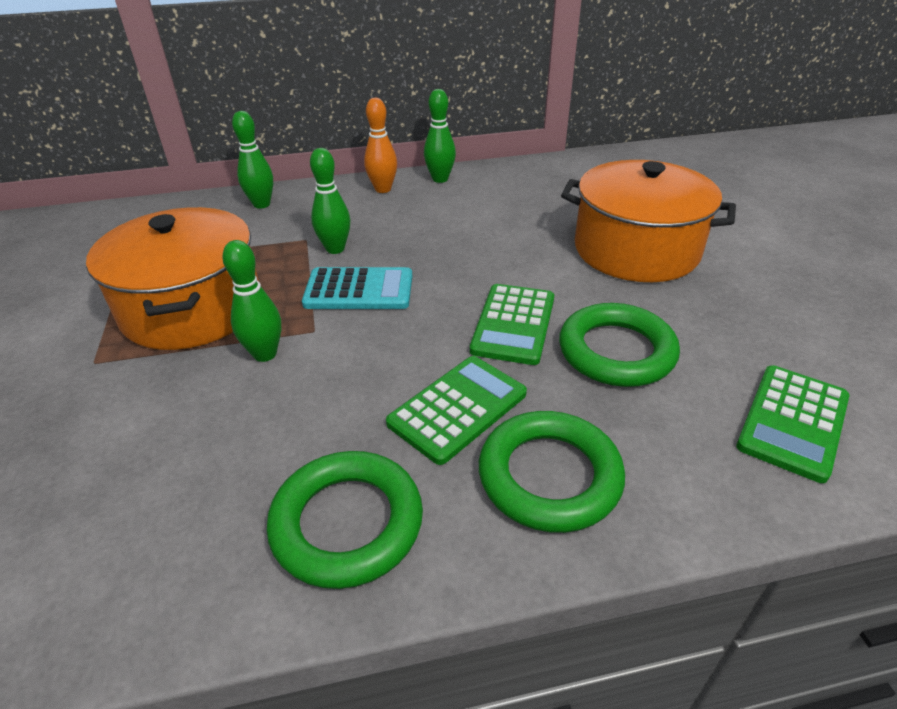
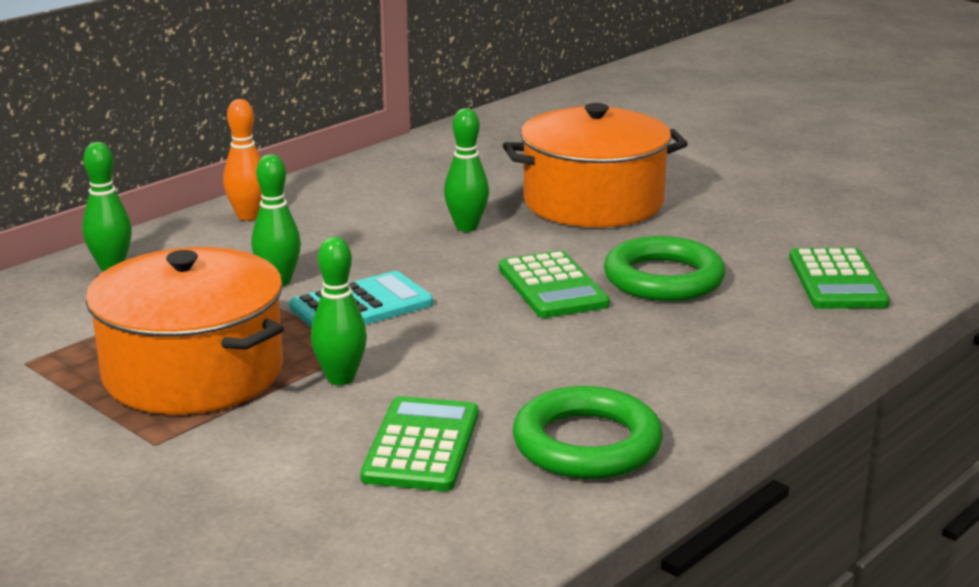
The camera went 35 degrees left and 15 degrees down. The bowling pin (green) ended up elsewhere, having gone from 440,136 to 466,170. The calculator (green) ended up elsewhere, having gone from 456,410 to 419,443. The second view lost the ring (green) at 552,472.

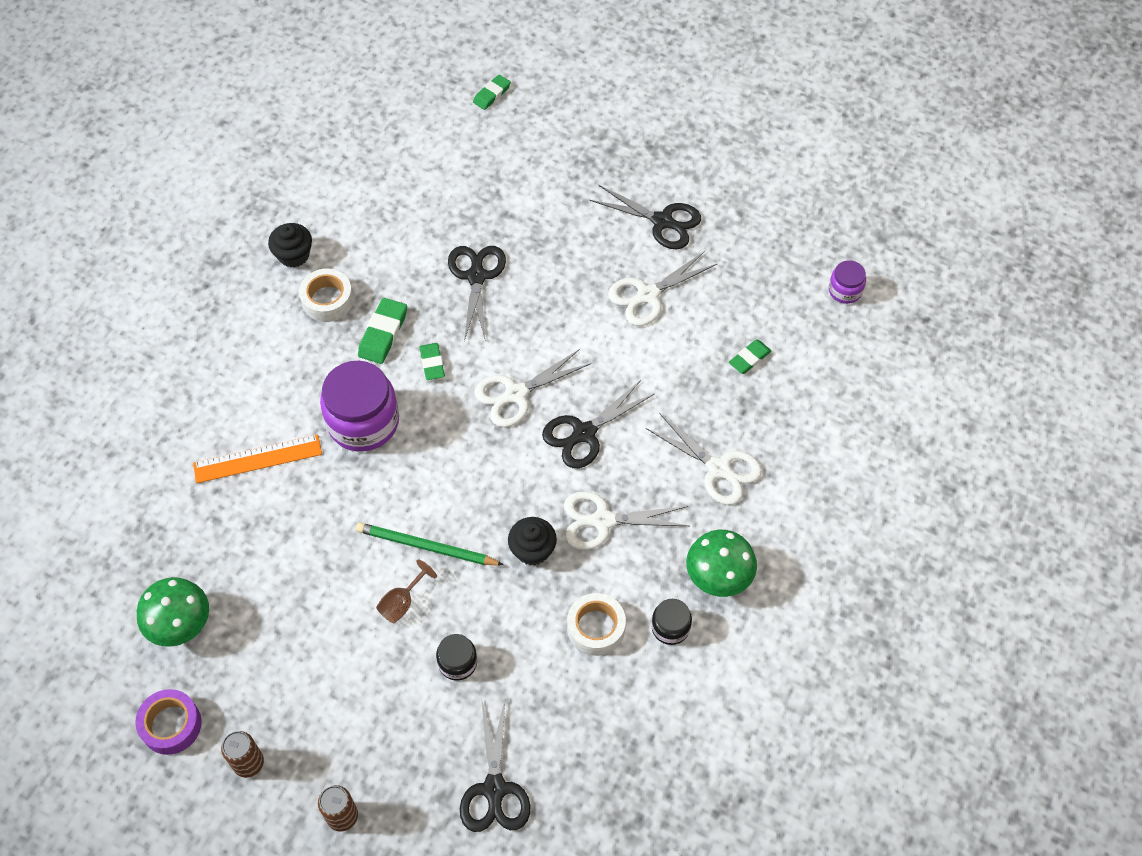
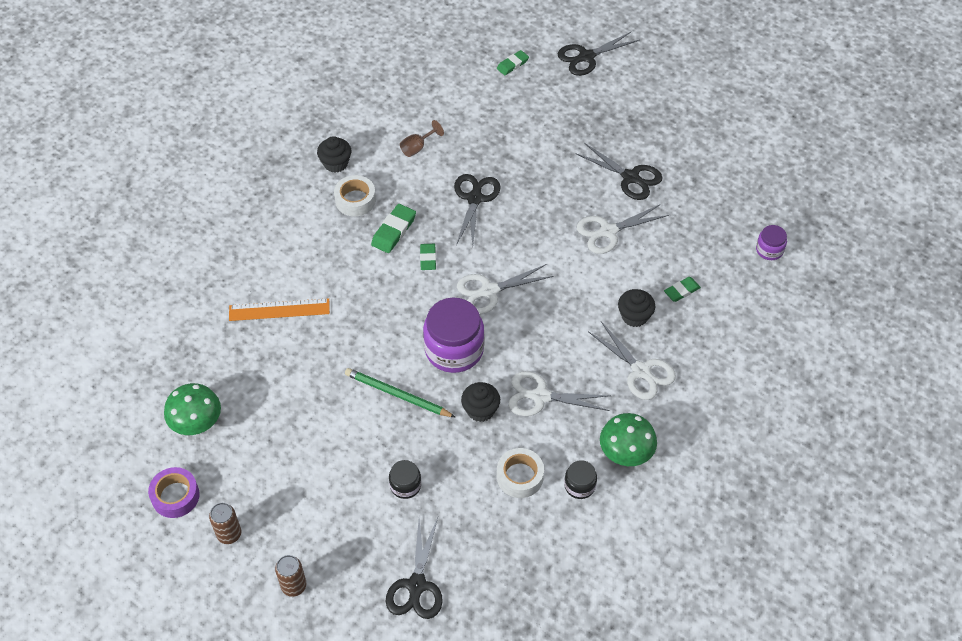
The camera went 10 degrees right and 5 degrees down. The jar (purple) ended up elsewhere, having gone from 359,406 to 453,335. The scissors (black) ended up elsewhere, having gone from 598,424 to 599,54. The goblet (brown) ended up elsewhere, having gone from 406,591 to 422,138. The second view gained the cupcake (black) at 636,308.

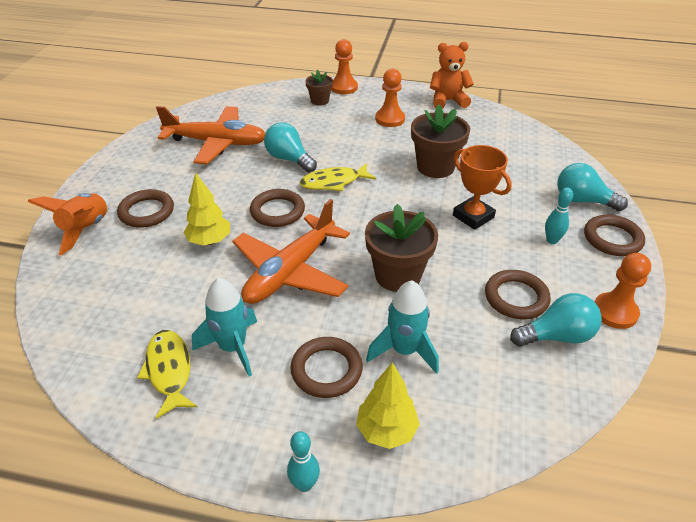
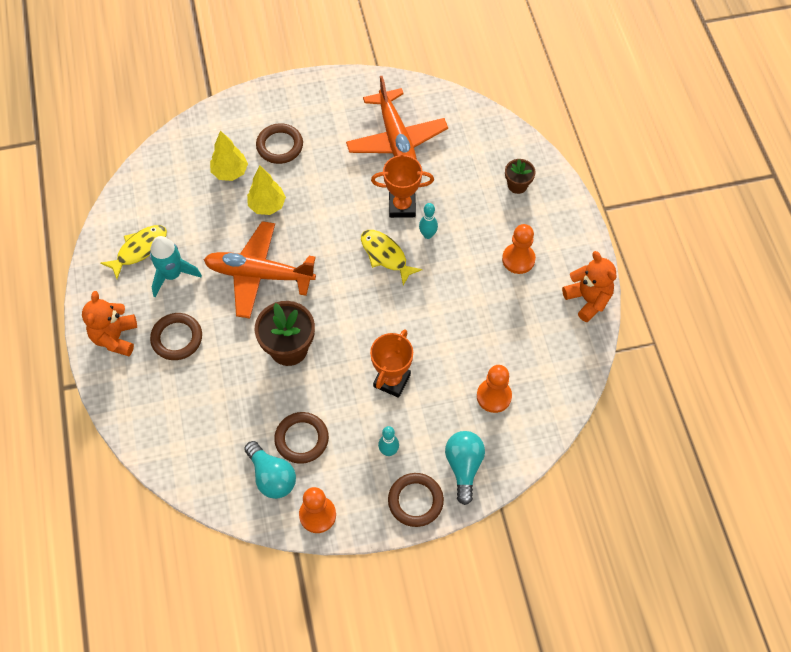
The camera went 65 degrees right and 20 degrees up. The pawn (orange) ended up elsewhere, having gone from 344,66 to 494,389. The second view lost the flower pot (brown) at 440,141. Where the light bulb (turquoise) stood at 290,147, the trophy (orange) came to stand at 402,186. The second view lost the ring (brown) at 277,208. The second view lost the rocket (orange) at 69,224. The second view lost the rocket (turquoise) at 402,327. The tree (yellow) ended up elsewhere, having gone from 388,405 to 229,156. The bowling pin (turquoise) ended up elsewhere, having gone from 303,461 to 428,221. The second view gained the teddy bear (orange) at 109,323.

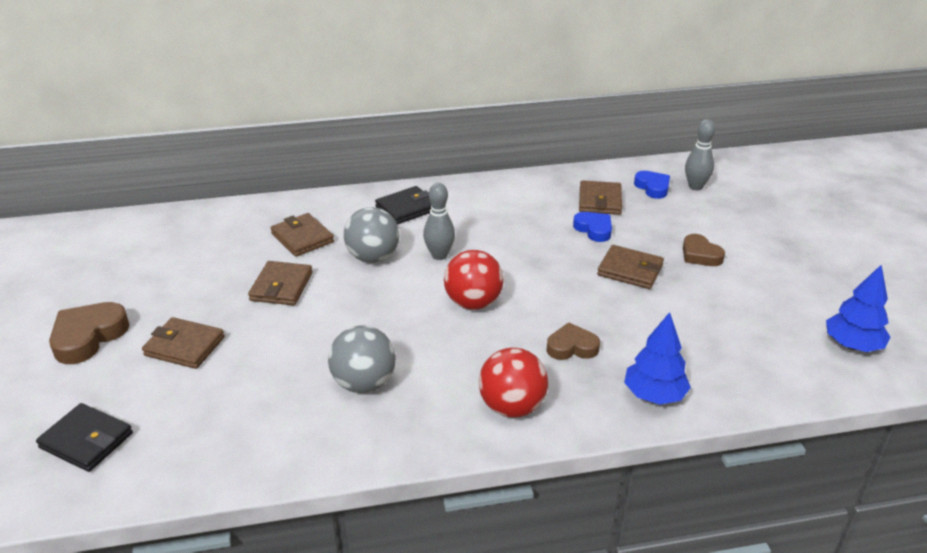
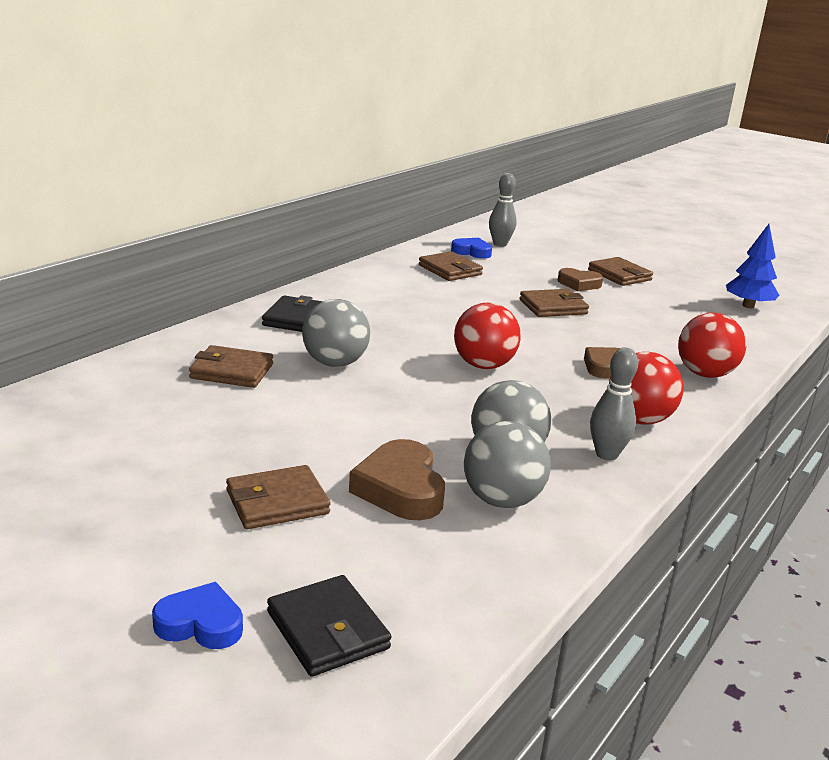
The camera went 45 degrees left and 10 degrees down. The bowling pin (grey) ended up elsewhere, having gone from 439,221 to 614,404. The heart (blue) ended up elsewhere, having gone from 592,227 to 197,615. The wallet (brown) ended up elsewhere, having gone from 280,283 to 620,271. The heart (brown) ended up elsewhere, having gone from 89,333 to 397,479. Where the tree (blue) stood at 657,358, the ball (red) came to stand at 712,345. The wallet (black) at 84,437 ended up facing another way, 75 degrees clockwise from before. The second view gained the ball (grey) at 507,464.

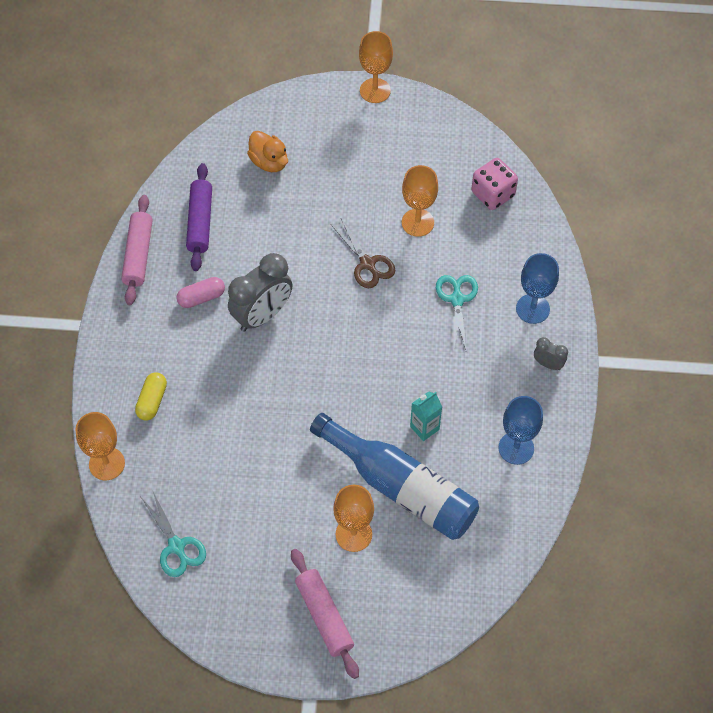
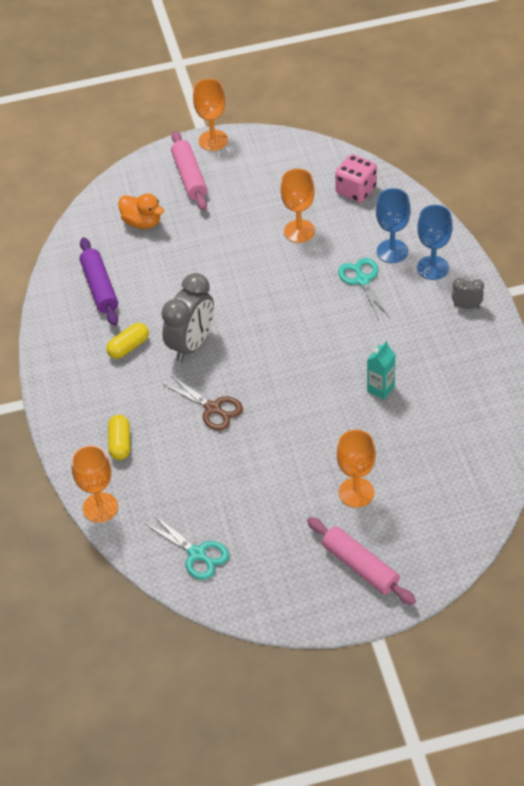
The camera went 15 degrees left and 10 degrees down. The rolling pin (pink) ended up elsewhere, having gone from 137,250 to 189,171. The scissors (brown) ended up elsewhere, having gone from 363,253 to 203,403. What was the capsule (pink) at 200,292 turned into the capsule (yellow) at 127,341. The goblet (blue) ended up elsewhere, having gone from 520,430 to 393,225. The second view lost the bottle (blue) at 394,476.

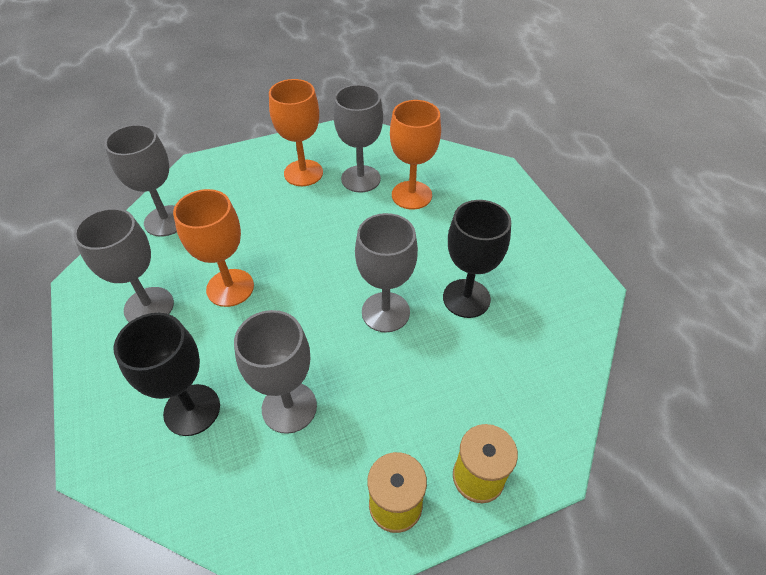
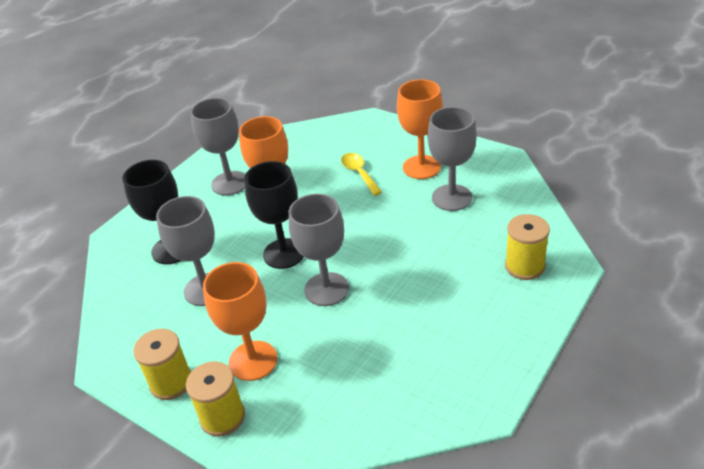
The camera went 60 degrees right and 10 degrees down. The goblet (orange) ended up elsewhere, having gone from 415,154 to 240,321. The second view lost the goblet (grey) at 140,180. The goblet (black) ended up elsewhere, having gone from 477,259 to 274,215. The second view gained the spoon (yellow) at 361,174. The second view gained the spool (yellow) at 527,247.

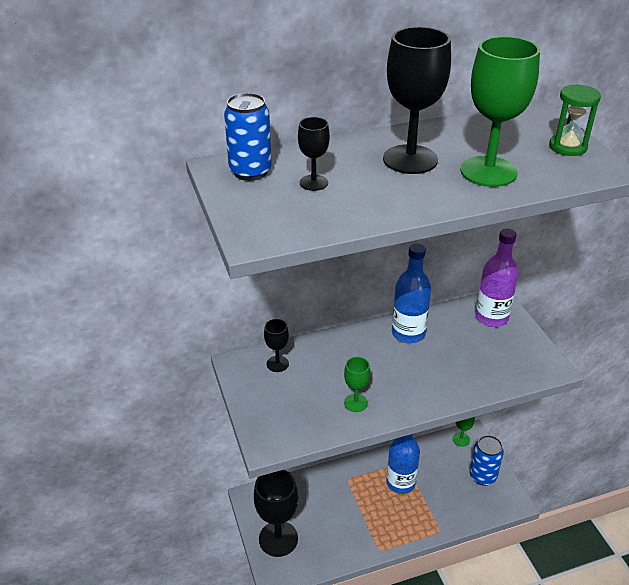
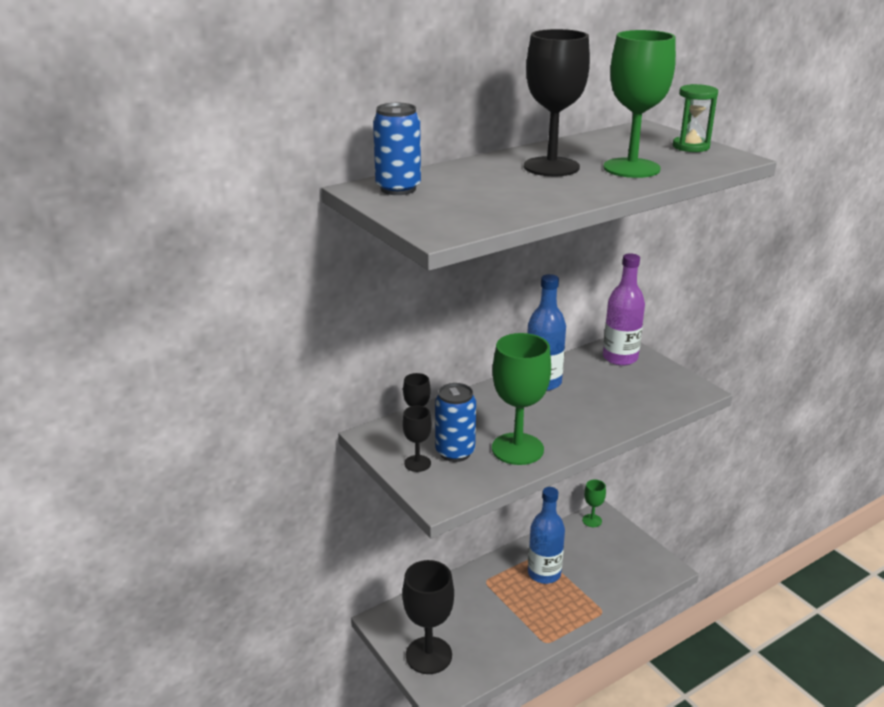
The camera went 15 degrees left and 10 degrees down. The goblet (black) ended up elsewhere, having gone from 314,154 to 417,439. The size of the goblet (green) at 357,384 changed by a factor of 1.99. The can (blue) ended up elsewhere, having gone from 486,460 to 455,422.

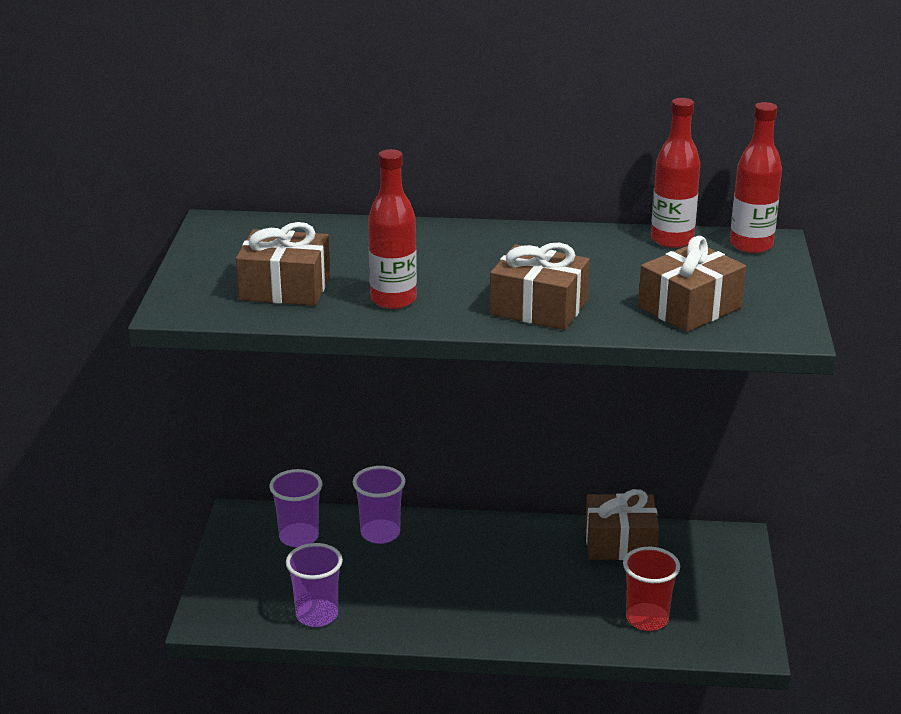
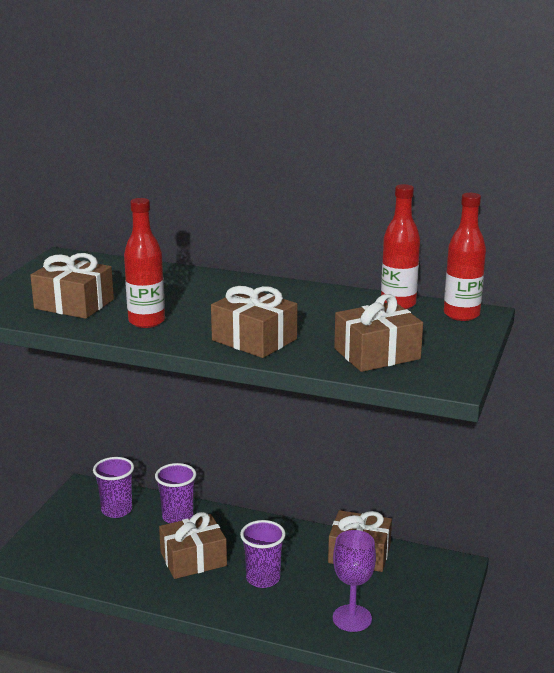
The camera went 15 degrees right and 5 degrees down. The cup (purple) ended up elsewhere, having gone from 314,585 to 263,554. Where the cup (red) stood at 651,589, the goblet (purple) came to stand at 354,581. The second view gained the gift (brown) at 193,545.

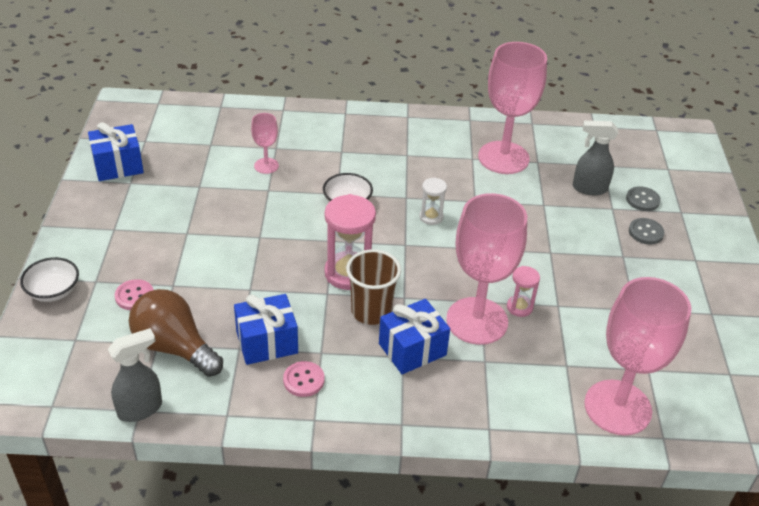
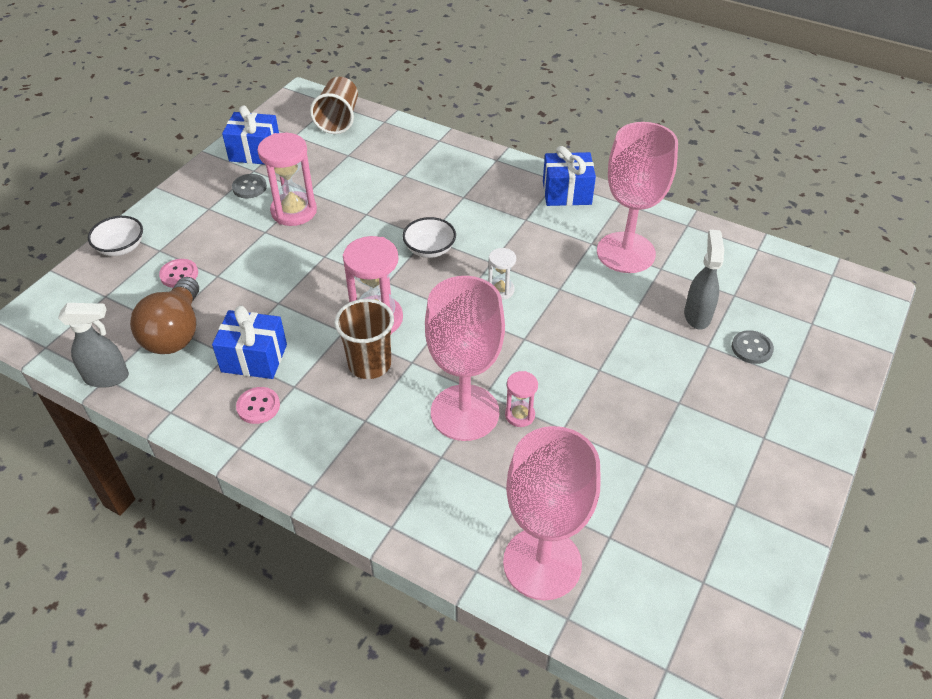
The camera went 30 degrees right and 5 degrees up. The second view lost the goblet (pink) at 265,143. The spray bottle (grey) at 595,157 ended up facing another way, 60 degrees clockwise from before. The button (grey) ended up elsewhere, having gone from 646,231 to 249,186. The light bulb (brown) at 176,333 ended up facing another way, 150 degrees counterclockwise from before. The gift (blue) ended up elsewhere, having gone from 414,336 to 569,176. The second view gained the cup (brown) at 334,105. The second view gained the hourglass (pink) at 287,179.

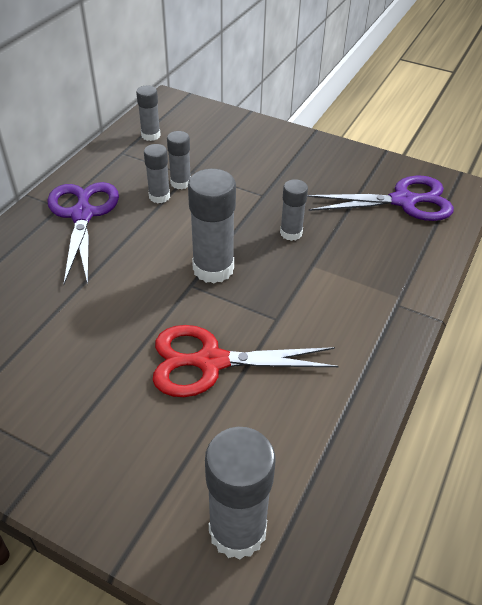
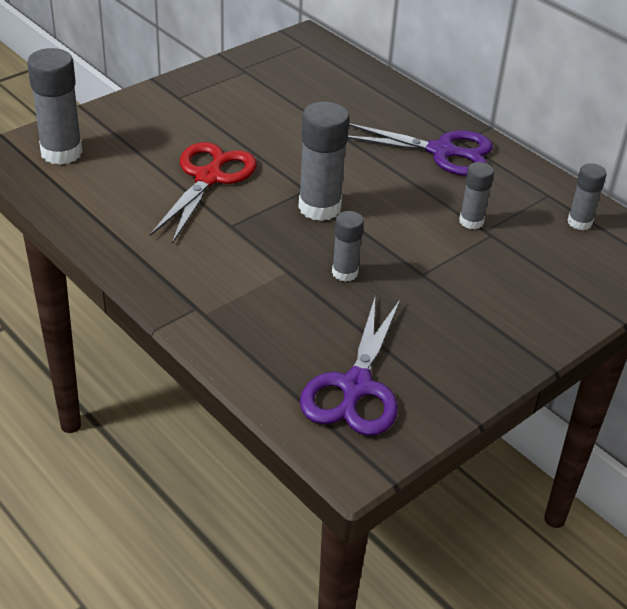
The camera went 110 degrees right and 5 degrees down. The second view lost the glue stick (grey) at 157,173.

